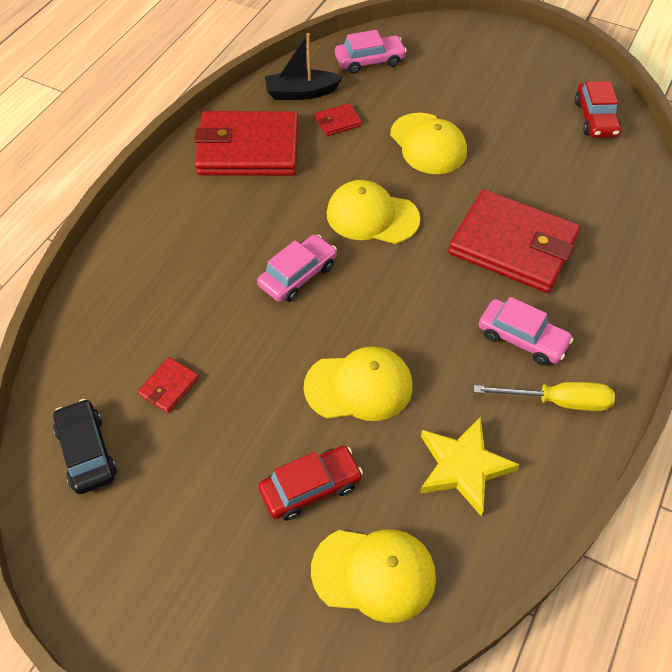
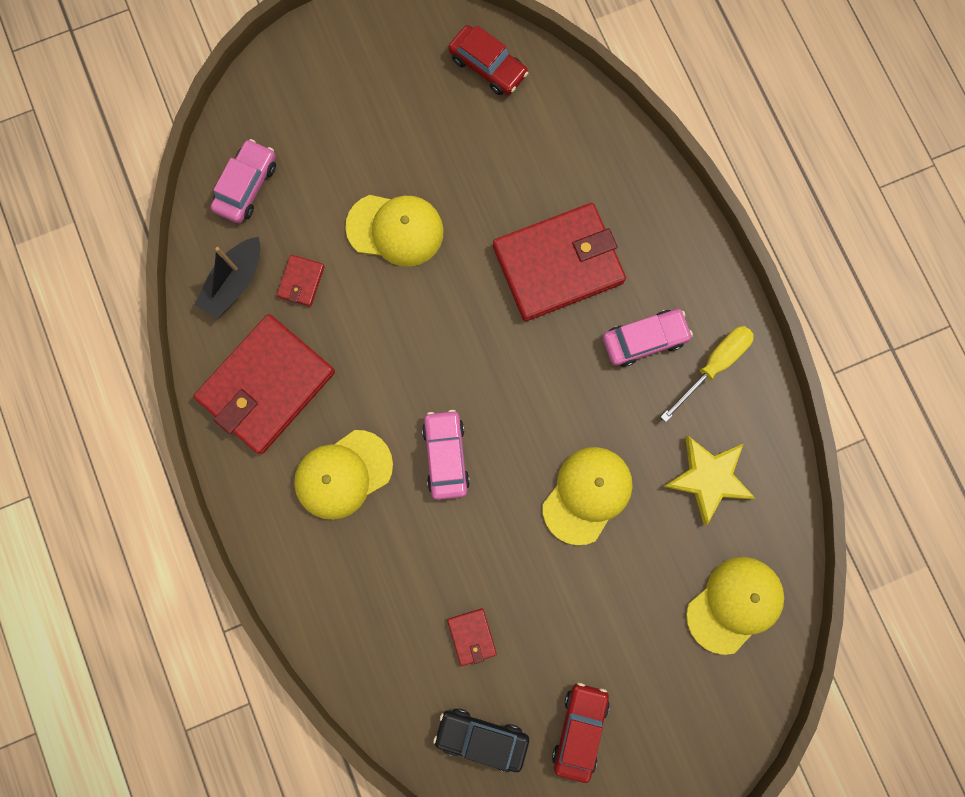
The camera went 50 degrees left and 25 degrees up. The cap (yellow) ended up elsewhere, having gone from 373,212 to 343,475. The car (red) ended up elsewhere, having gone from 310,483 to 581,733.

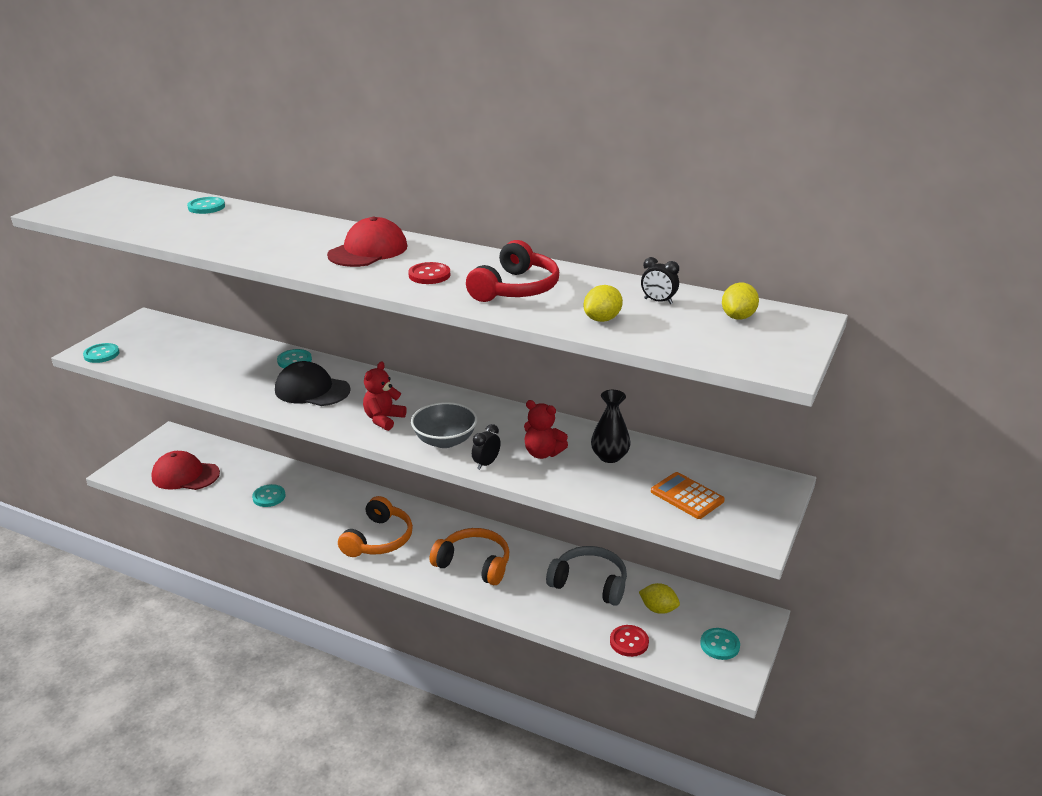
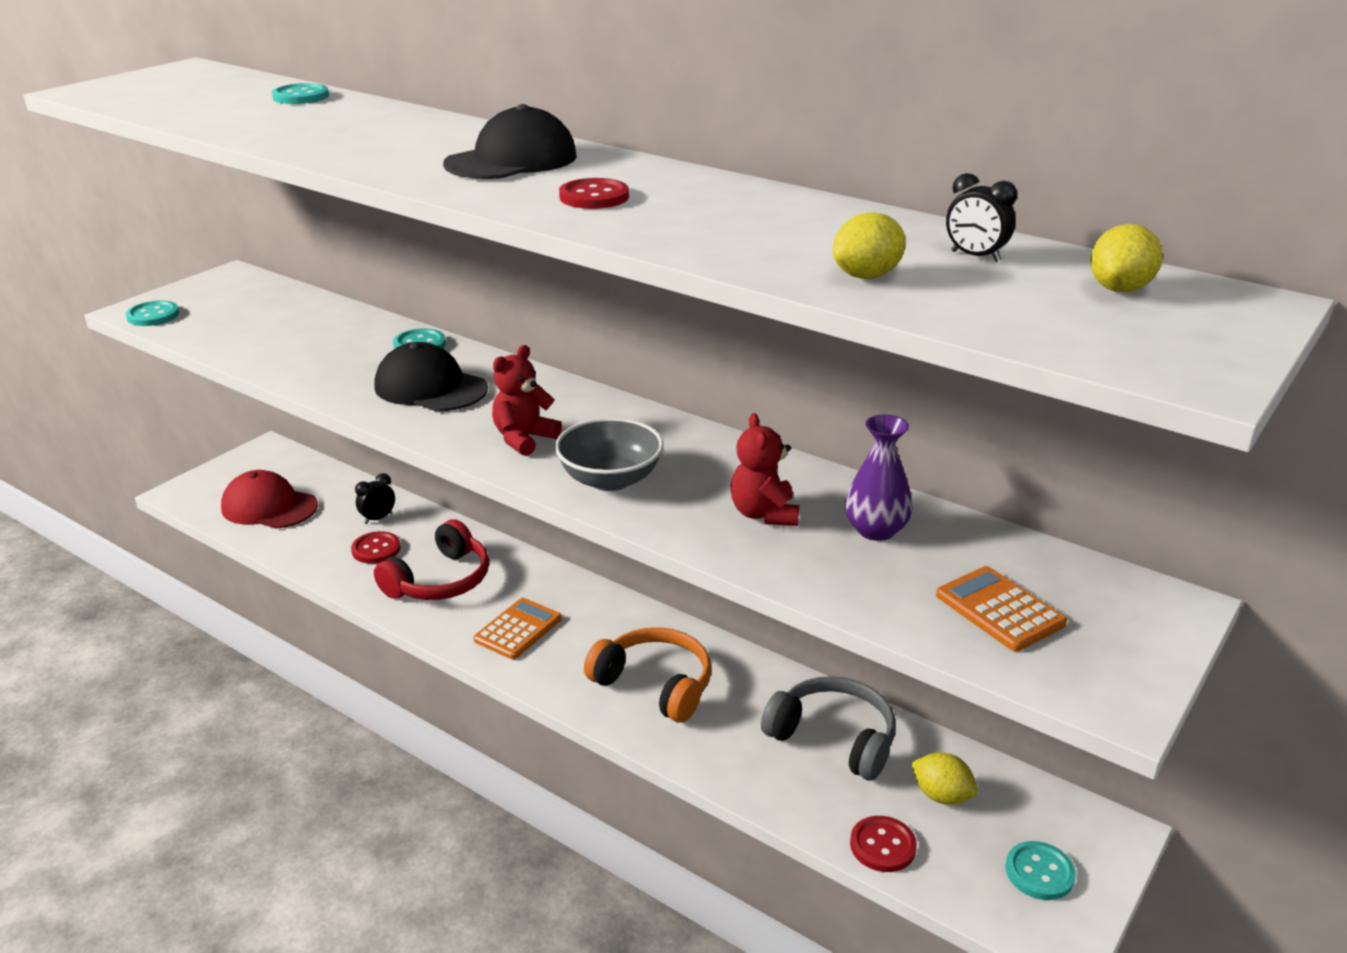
The camera went 10 degrees right and 0 degrees up. What was the cap (red) at 367,242 turned into the cap (black) at 510,141. The headphones (red) ended up elsewhere, having gone from 512,271 to 431,559. What was the vase (black) at 611,426 turned into the vase (purple) at 879,477. The teddy bear (red) at 546,429 ended up facing another way, 45 degrees clockwise from before. The clock (black) ended up elsewhere, having gone from 486,447 to 375,498. What was the button (turquoise) at 269,495 turned into the button (red) at 376,547. Where the headphones (orange) stood at 375,526, the calculator (orange) came to stand at 518,628.

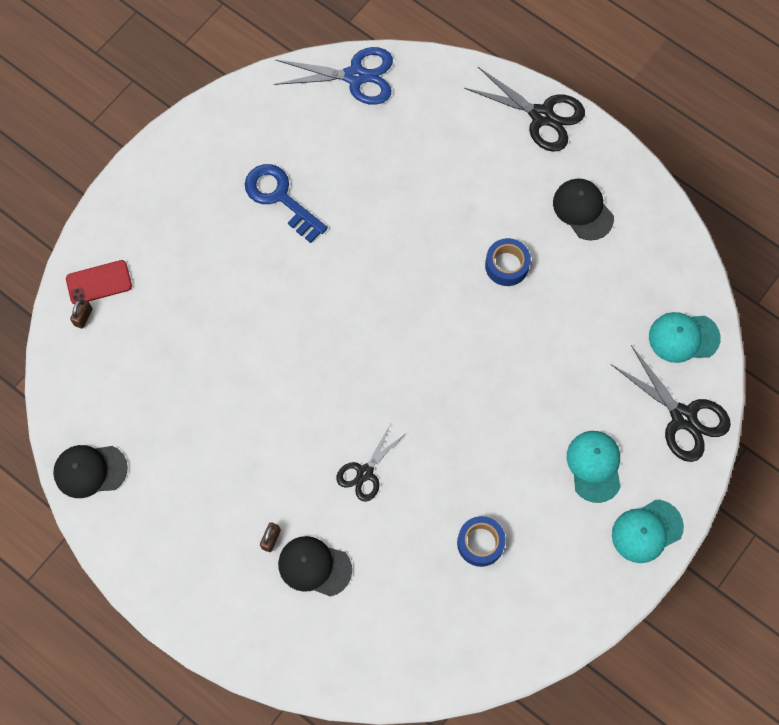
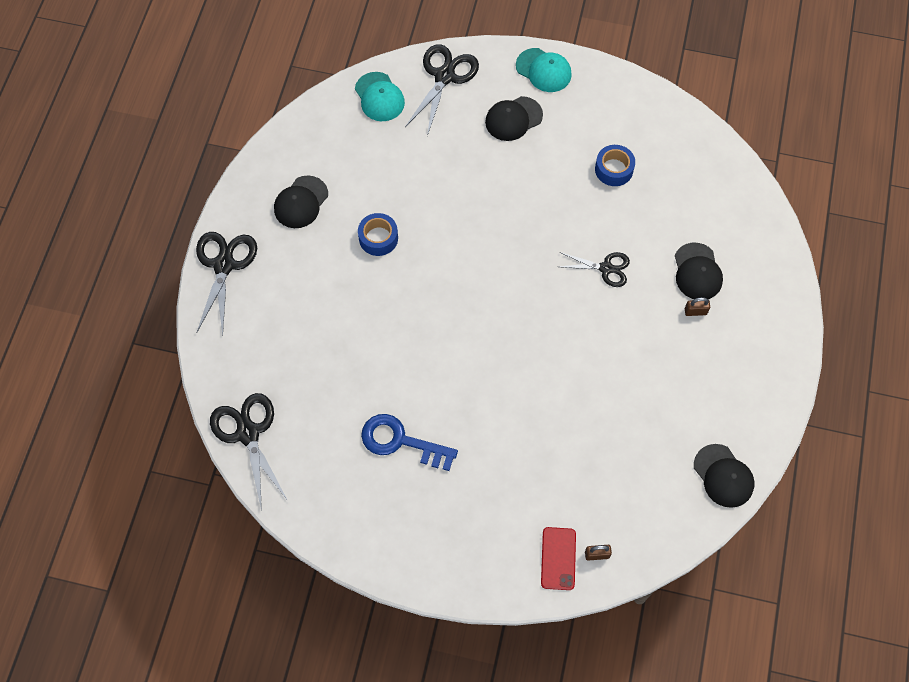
The camera went 115 degrees left and 5 degrees down. What was the scissors (blue) at 333,76 turned into the scissors (black) at 249,452. The key (blue) at 286,203 ended up facing another way, 90 degrees clockwise from before. The phone (red) at 99,282 ended up facing another way, 45 degrees clockwise from before. What was the cap (turquoise) at 594,467 turned into the cap (black) at 514,118.

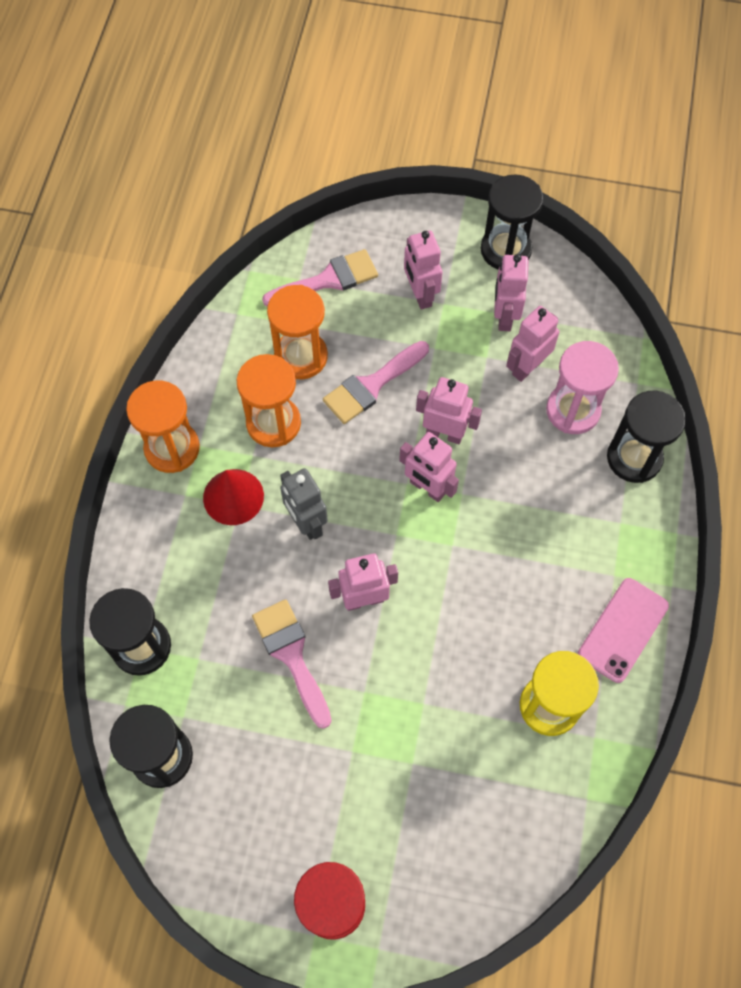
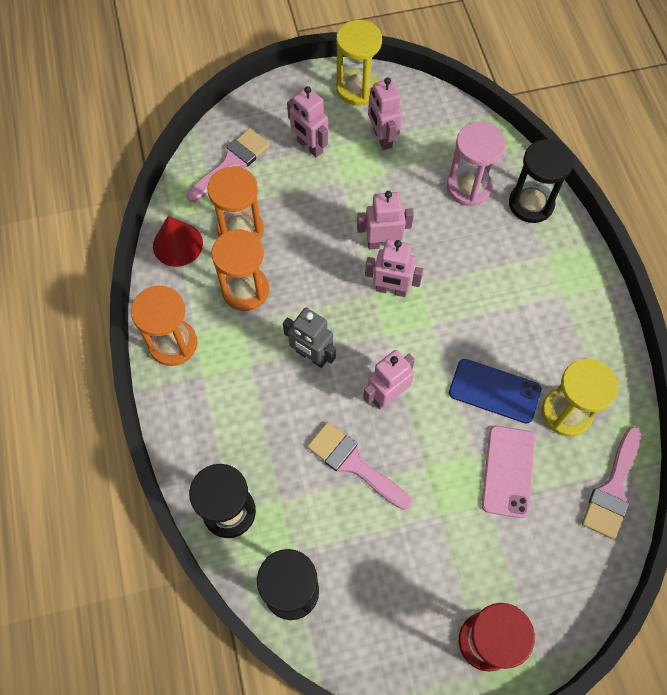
The camera went 25 degrees left and 0 degrees up. What was the hourglass (black) at 512,222 turned into the hourglass (yellow) at 359,62. The second view lost the robot (pink) at 532,344. The brush (pink) ended up elsewhere, having gone from 376,382 to 611,482. The cone (red) ended up elsewhere, having gone from 233,497 to 178,241. The phone (pink) ended up elsewhere, having gone from 623,630 to 508,472. The second view gained the phone (blue) at 495,391.

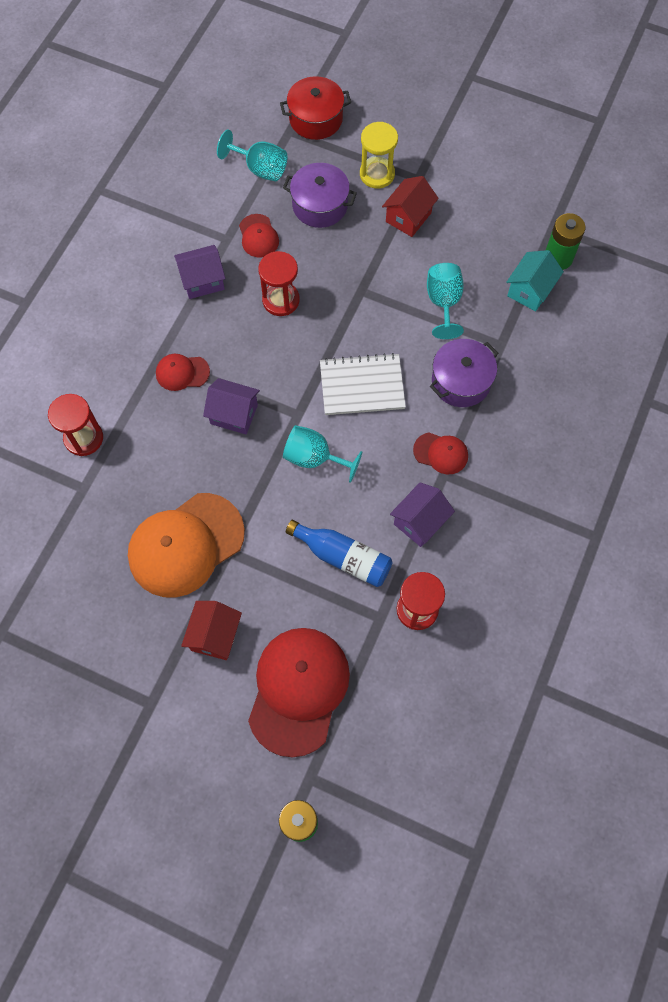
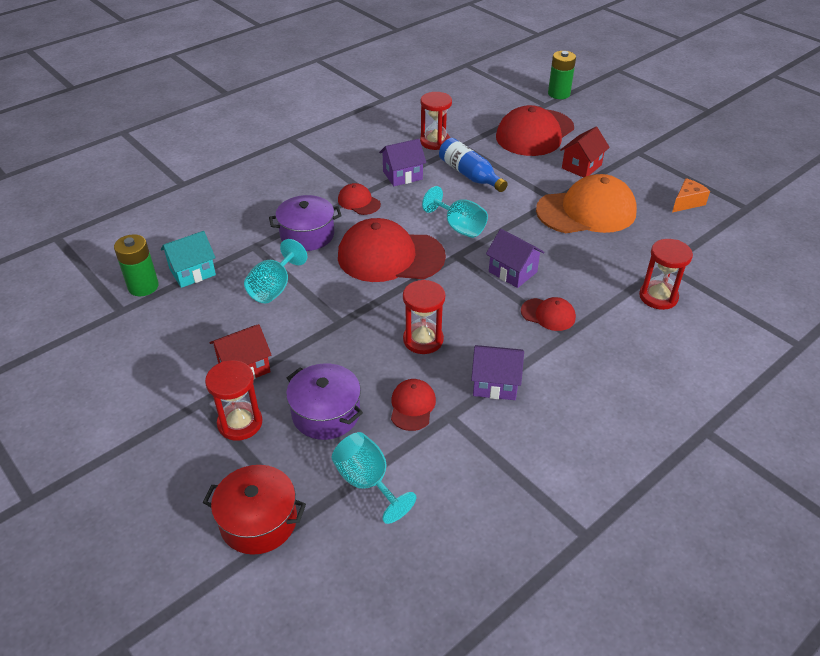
The camera went 155 degrees left and 25 degrees down. What was the hourglass (yellow) at 379,155 turned into the hourglass (red) at 234,400. Where the notebook (white) stood at 363,384, the cap (red) came to stand at 392,250. The second view gained the cheese (orange) at 691,195.

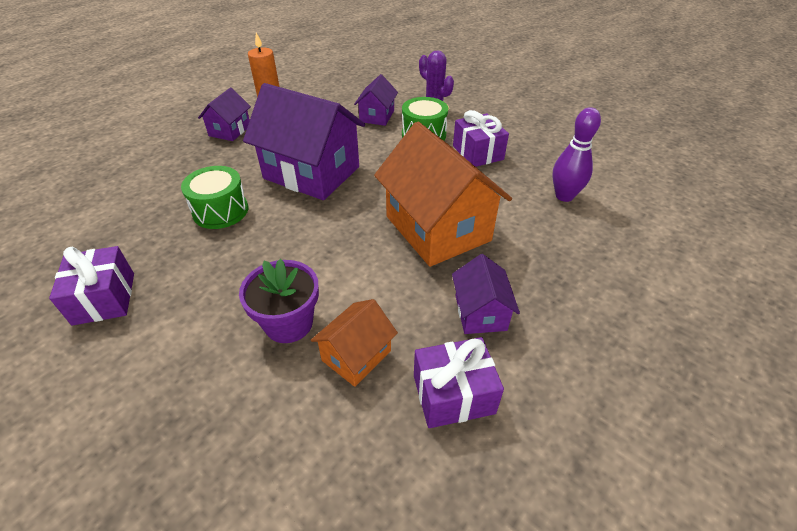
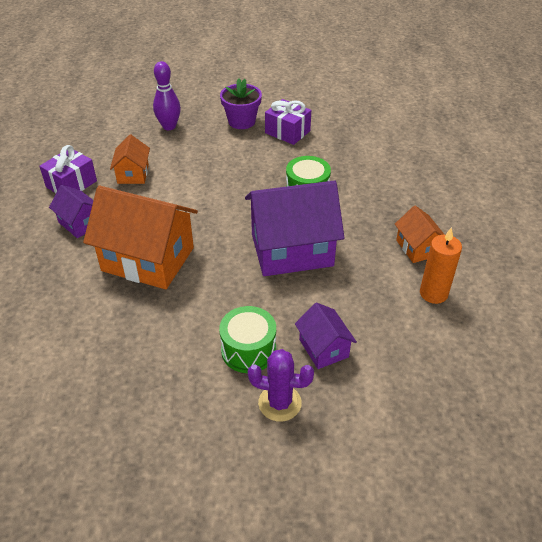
The camera went 140 degrees right and 0 degrees up. What was the house (purple) at 224,114 turned into the house (orange) at 420,234. The bowling pin (purple) ended up elsewhere, having gone from 576,154 to 167,95. The second view lost the gift (purple) at 481,138. The flower pot (purple) ended up elsewhere, having gone from 279,301 to 241,103.

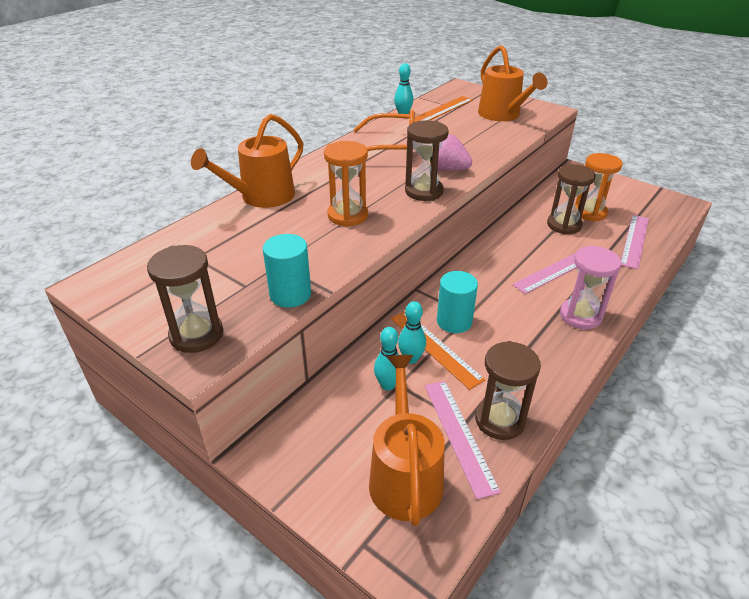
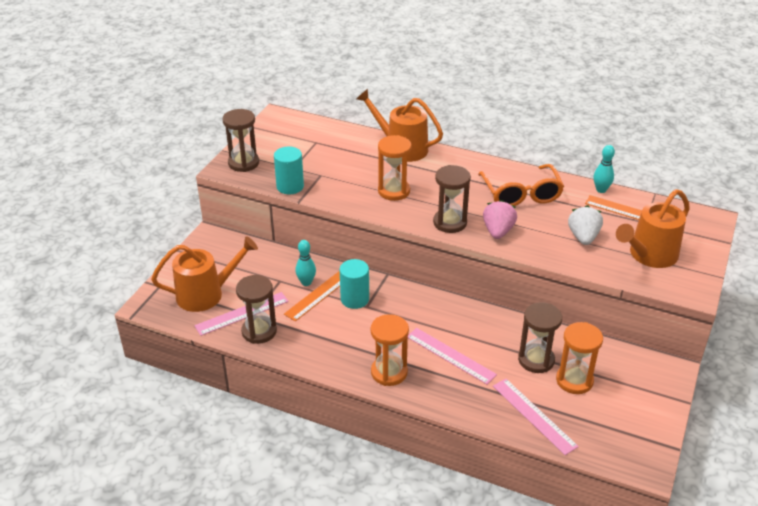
The camera went 75 degrees right and 0 degrees up. The ruler (pink) at 635,242 ended up facing another way, 45 degrees clockwise from before. What was the hourglass (pink) at 590,287 turned into the hourglass (orange) at 390,350. The second view lost the bowling pin (turquoise) at 386,358. The second view gained the strawberry (white) at 585,225.

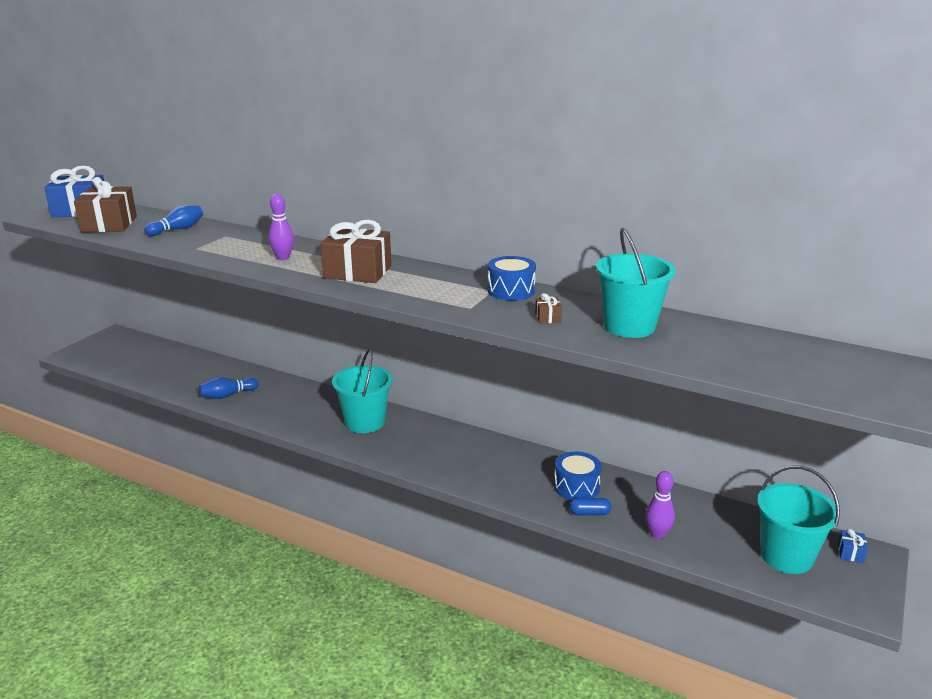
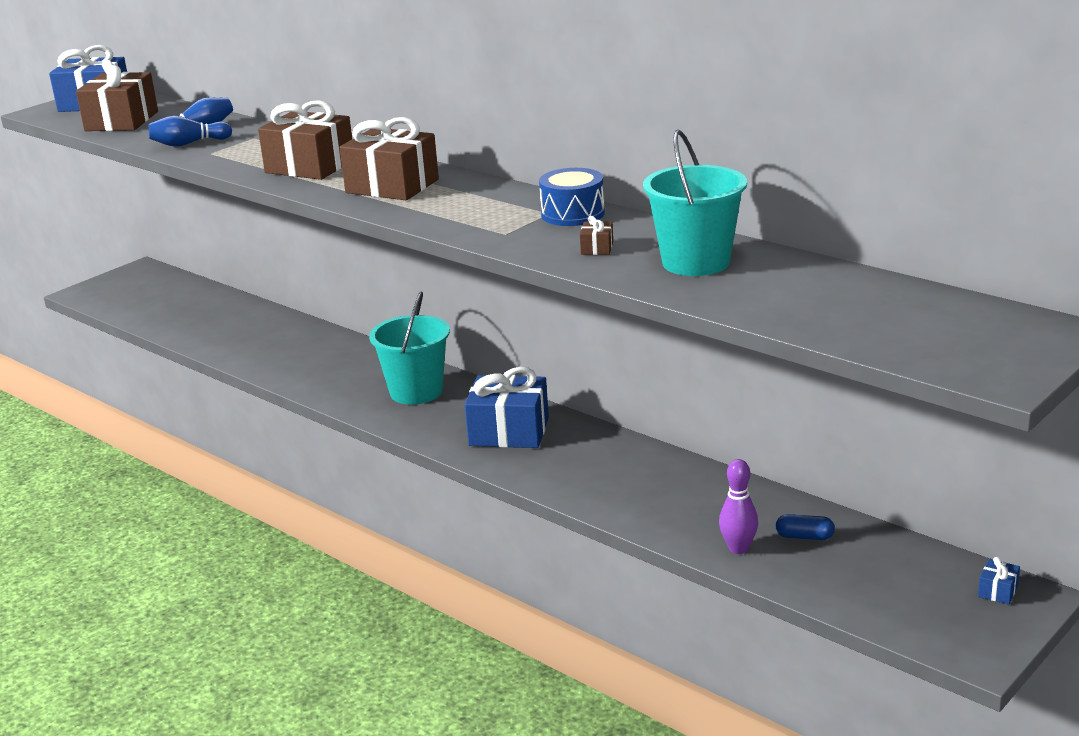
The camera went 15 degrees right and 0 degrees up. Where the bowling pin (purple) stood at 281,227, the gift (brown) came to stand at 305,140. The bowling pin (blue) ended up elsewhere, having gone from 229,388 to 190,131. The second view lost the drum (blue) at 578,475. The second view lost the bucket (turquoise) at 798,520. The capsule (blue) ended up elsewhere, having gone from 591,506 to 805,527. The second view gained the gift (blue) at 507,407.

